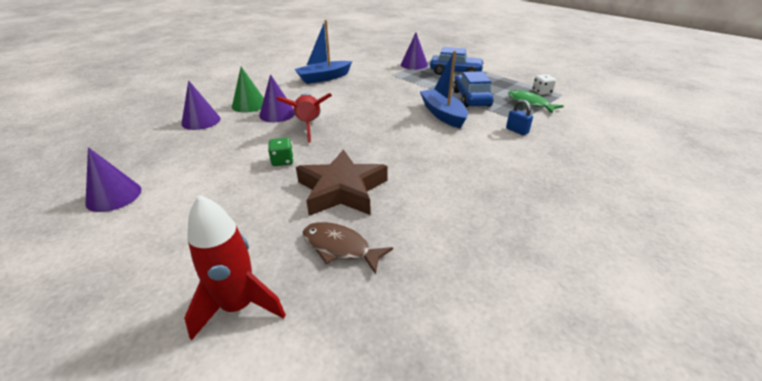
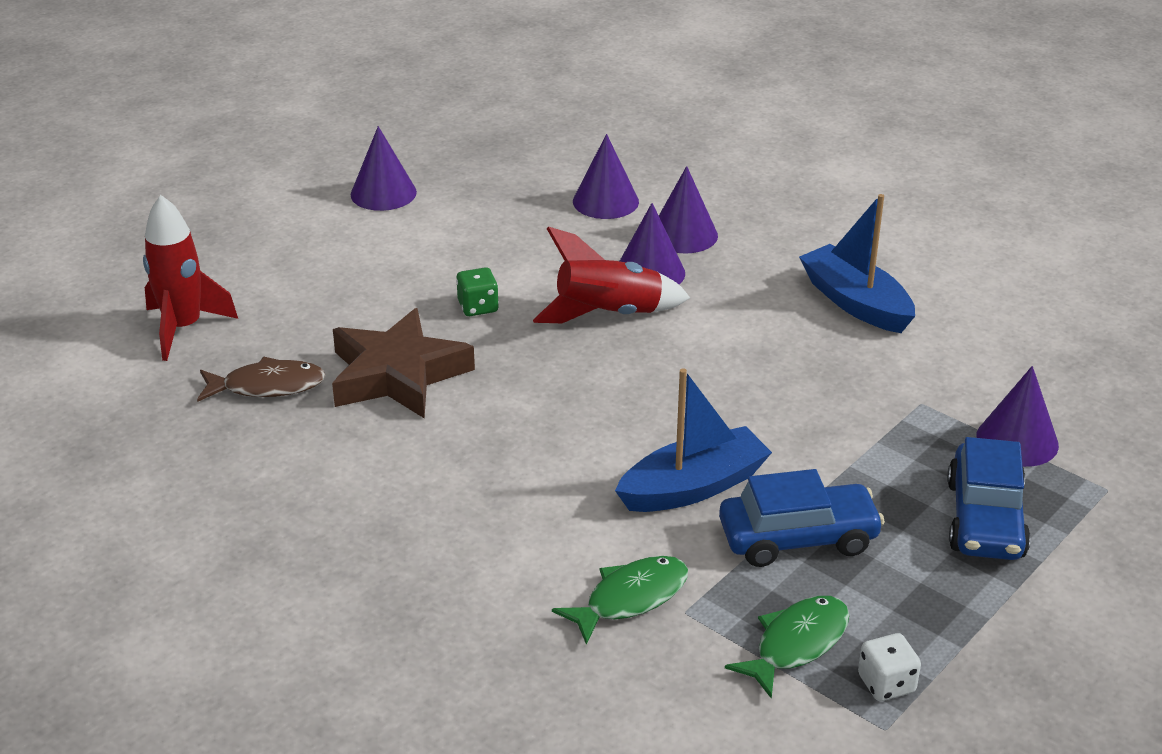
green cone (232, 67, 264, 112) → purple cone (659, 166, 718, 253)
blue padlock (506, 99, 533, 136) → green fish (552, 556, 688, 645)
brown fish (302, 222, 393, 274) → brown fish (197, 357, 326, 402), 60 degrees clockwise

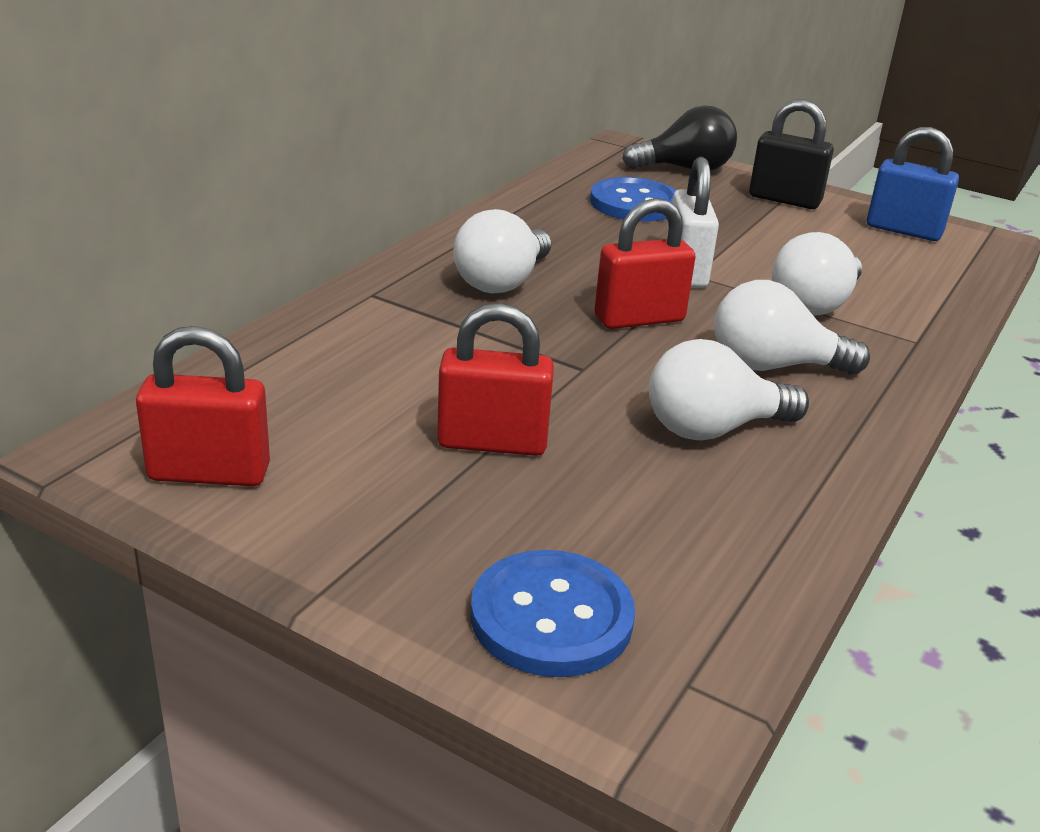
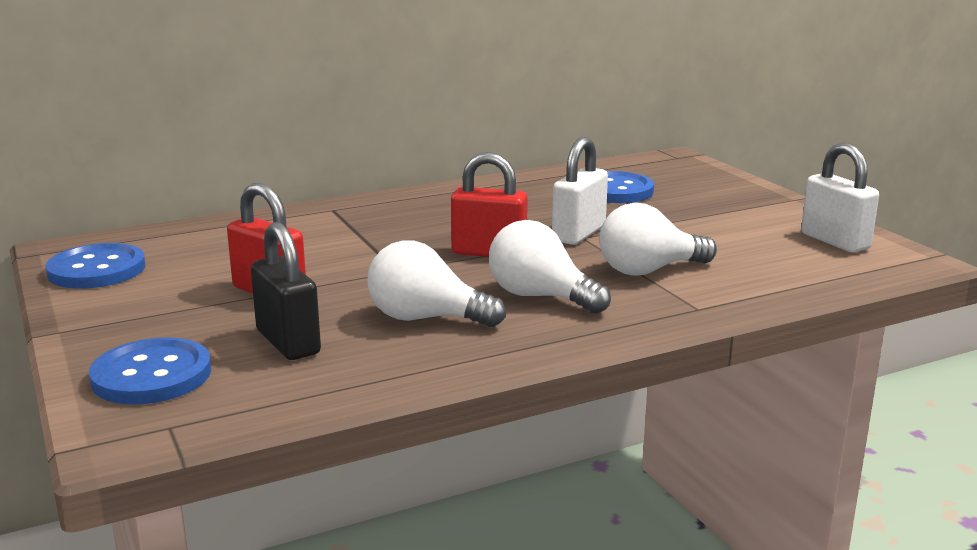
black padlock (749, 100, 834, 209) → black padlock (251, 222, 321, 360), moved
black light bulb (622, 106, 737, 171) → -
blue padlock (867, 127, 959, 241) → white padlock (801, 143, 879, 253)
white light bulb (453, 209, 551, 293) → -
red padlock (136, 326, 270, 486) → blue button (45, 243, 145, 289)

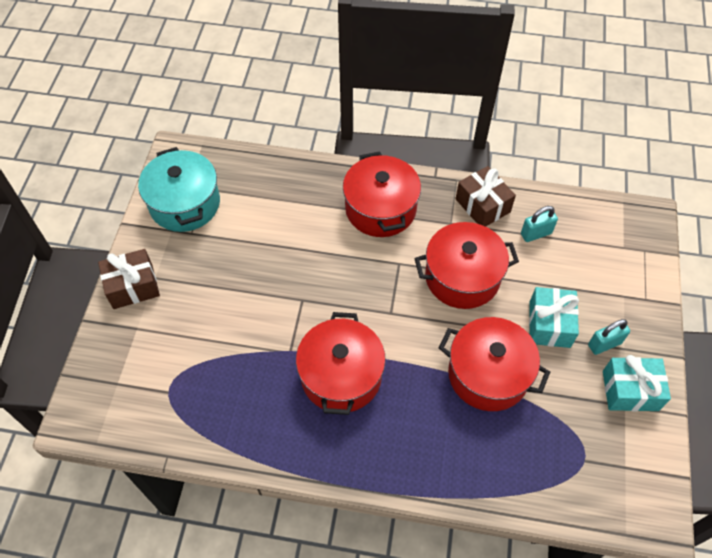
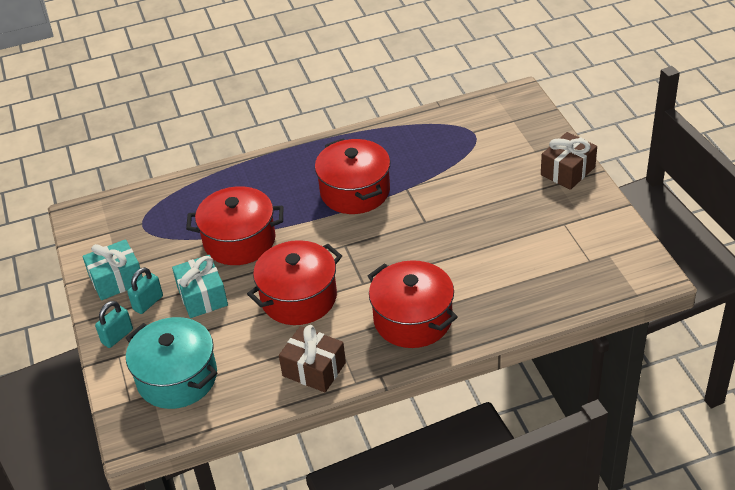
turquoise pot (138, 147, 220, 232) → turquoise pot (126, 317, 217, 409), moved
turquoise padlock (521, 206, 558, 242) → turquoise padlock (95, 301, 133, 348), moved

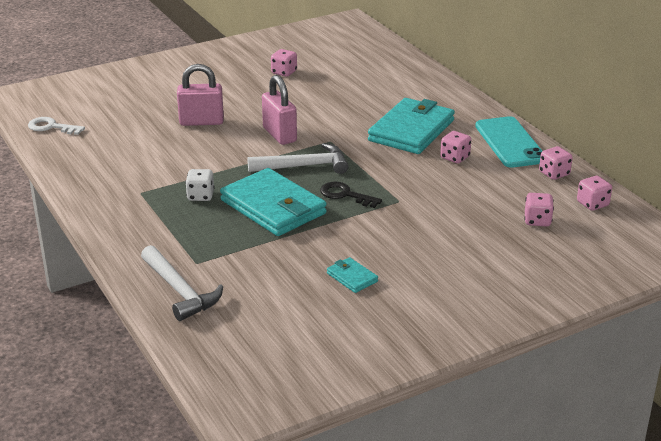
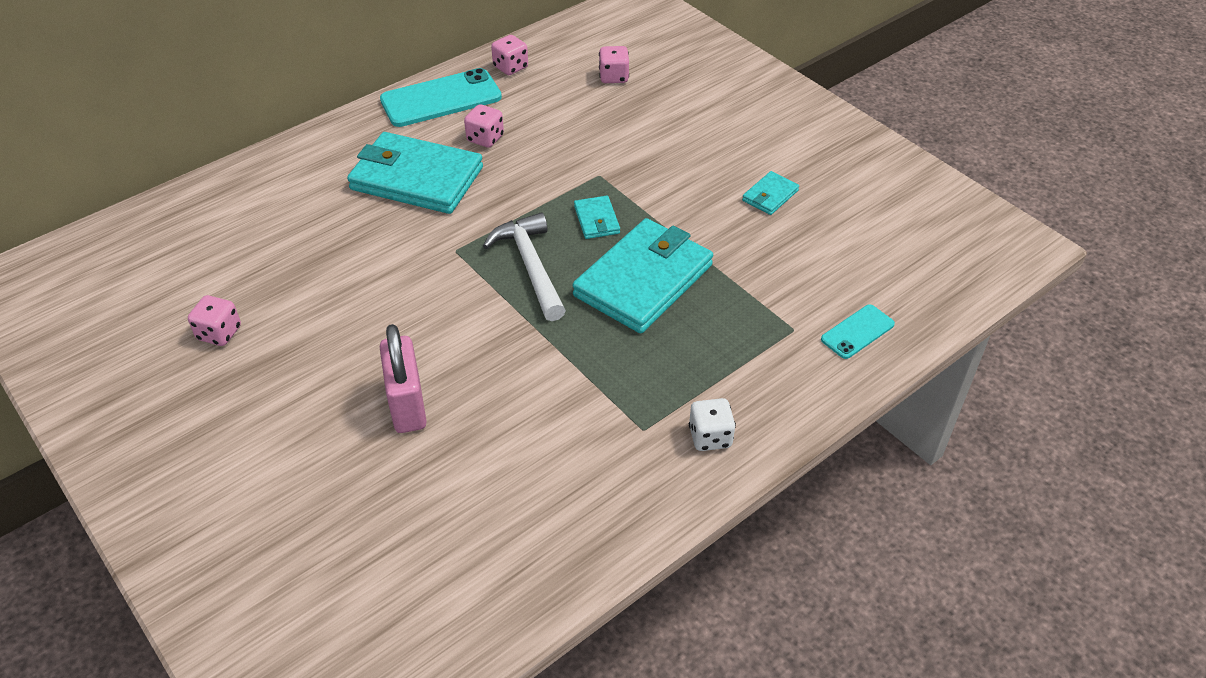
pink padlock (262, 75, 297, 145) → -
white key (28, 117, 85, 135) → -
white dice (185, 169, 215, 201) → white dice (689, 398, 736, 451), moved
pink dice (577, 176, 612, 211) → -
black key (320, 182, 382, 208) → turquoise wallet (574, 196, 620, 239)
white hammer (141, 245, 223, 321) → turquoise phone (821, 305, 895, 359)

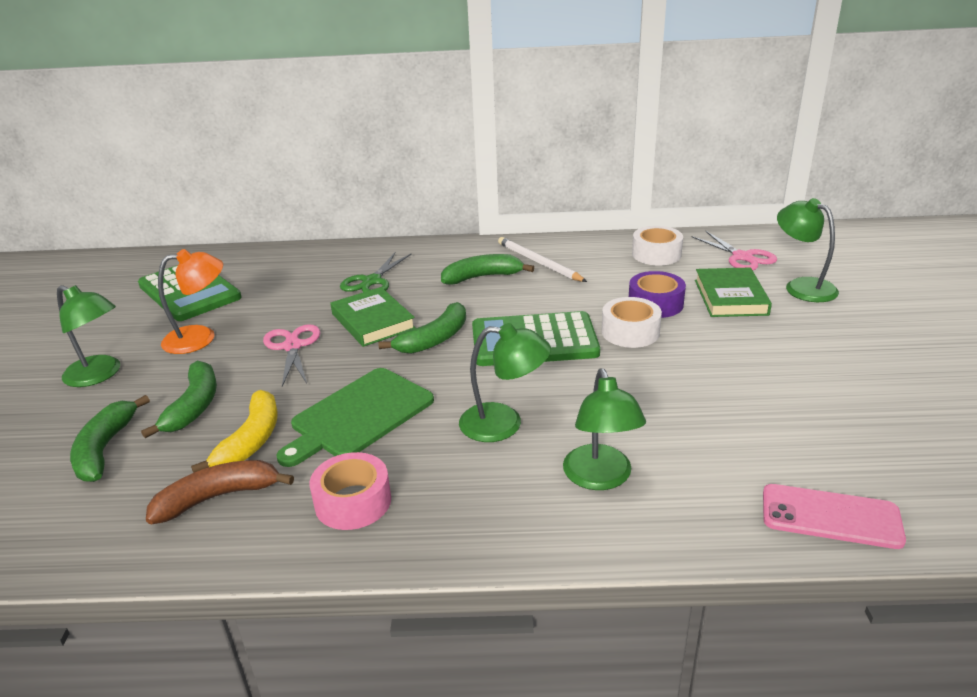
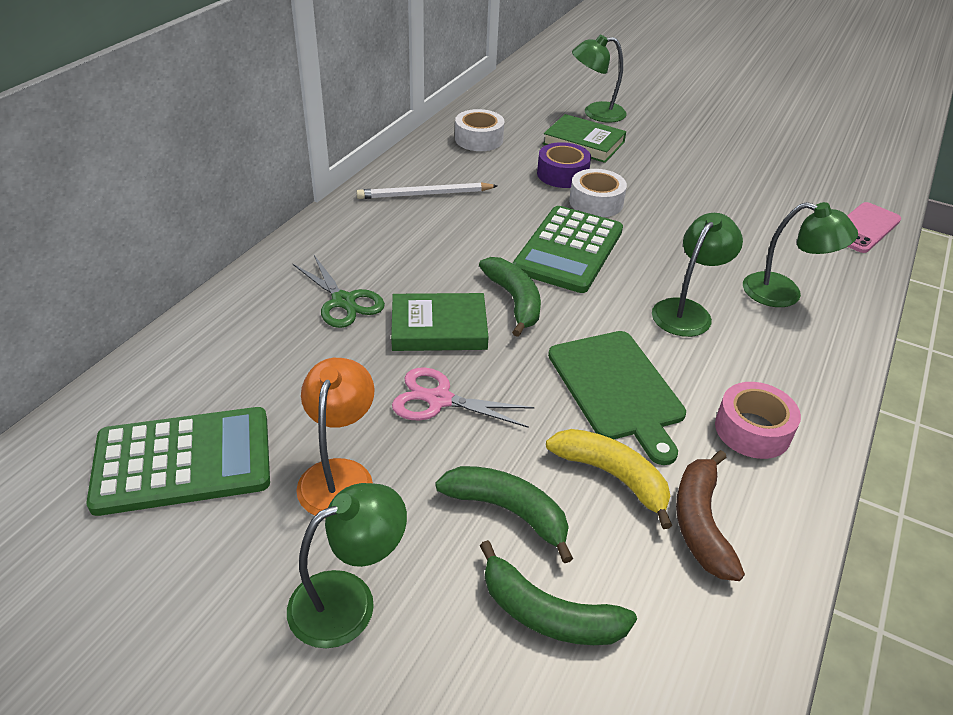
pink scissors (691, 231, 777, 270) → -
green banana (441, 254, 534, 284) → -

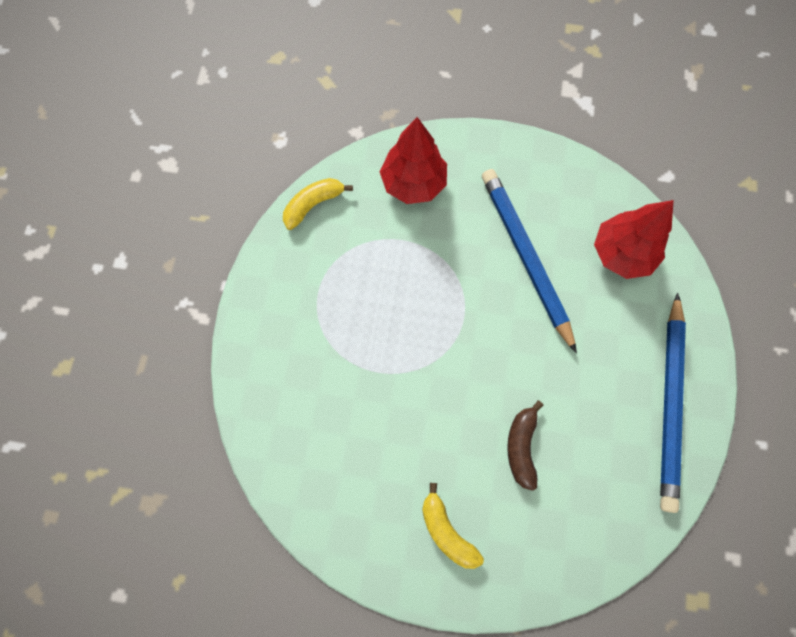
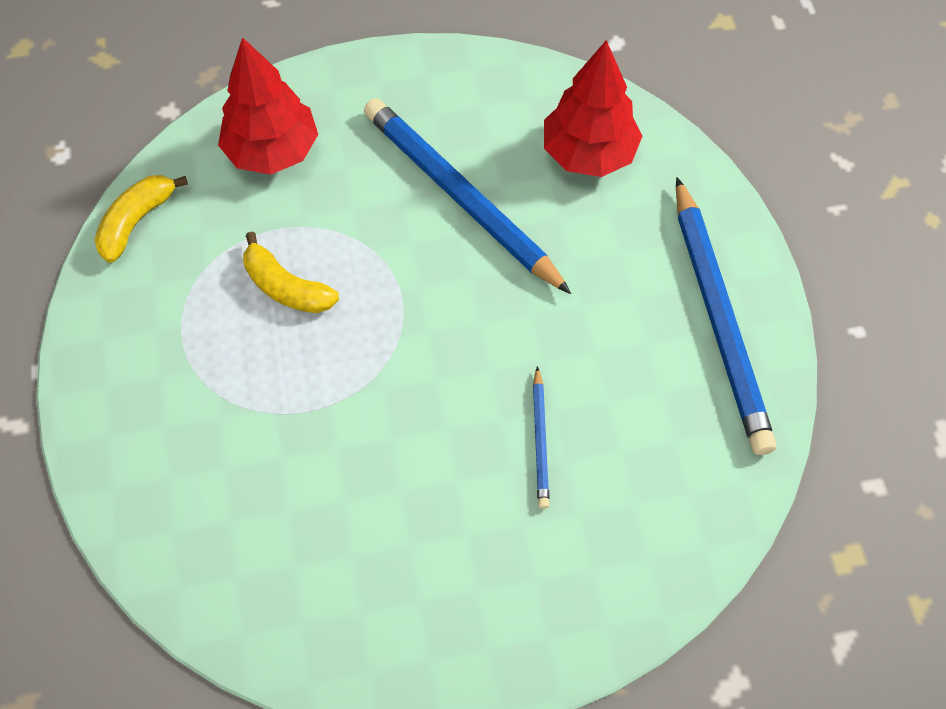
brown banana (507, 400, 543, 491) → blue pencil (533, 366, 550, 509)
yellow banana (422, 483, 484, 569) → yellow banana (243, 232, 339, 313), moved

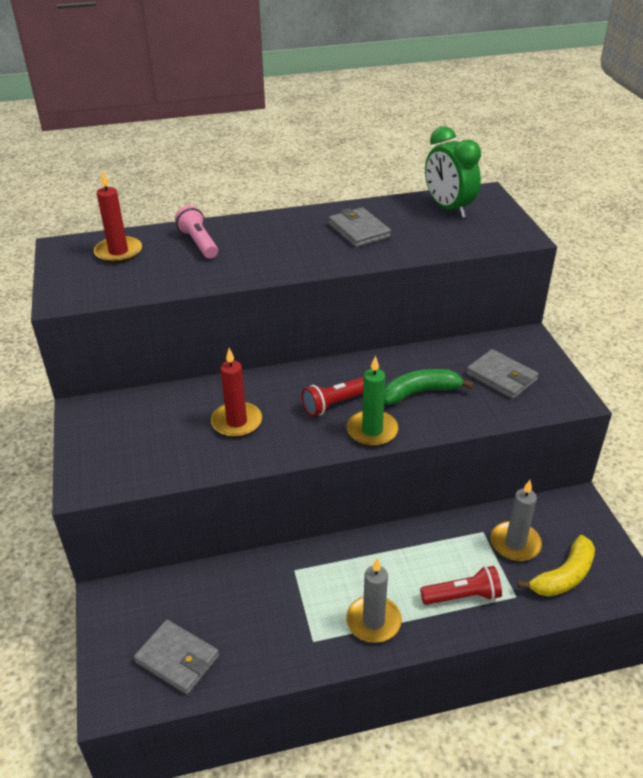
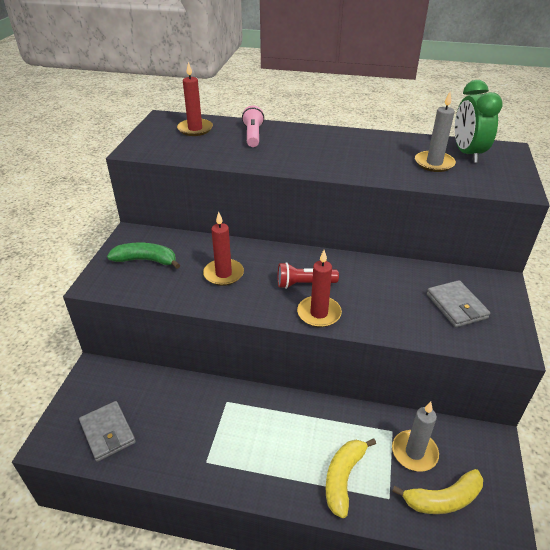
grey wallet (329, 207, 391, 247) → -
green candle (347, 355, 399, 446) → red candle (297, 250, 342, 327)
green banana (384, 369, 474, 404) → green banana (107, 243, 180, 269), moved
grey candle (346, 558, 402, 643) → grey candle (415, 92, 456, 172), moved
red flashlight (420, 566, 502, 605) → yellow banana (326, 439, 376, 518)

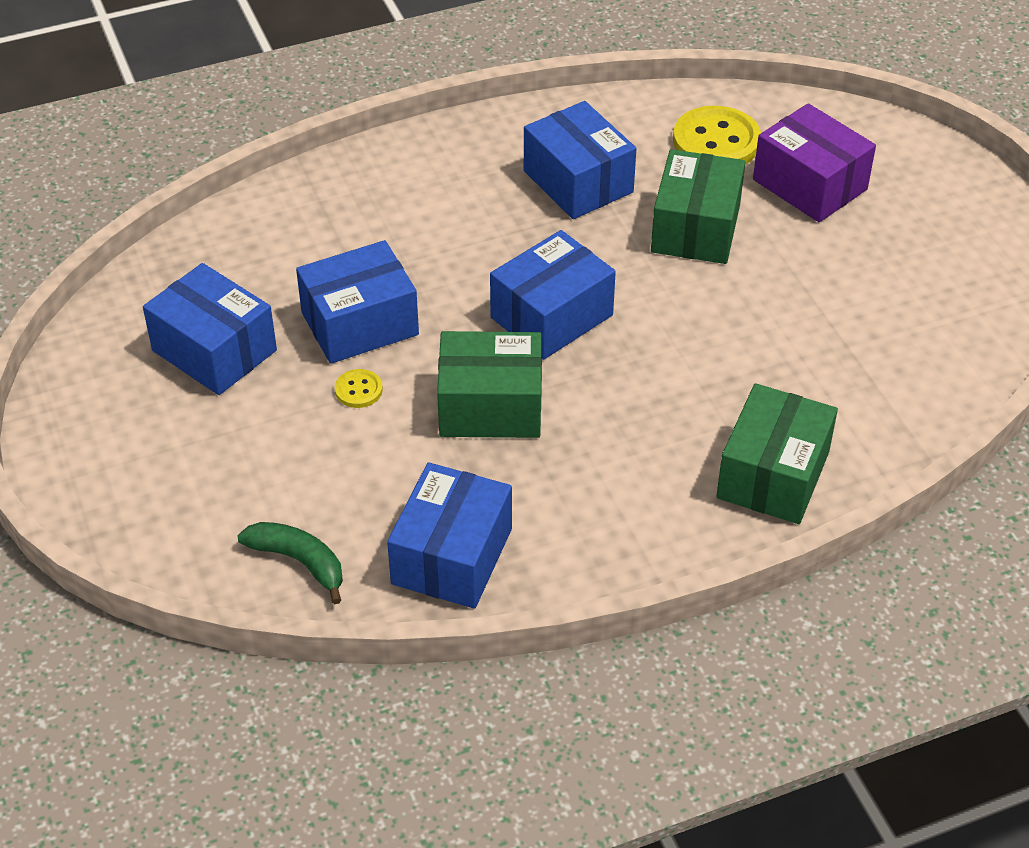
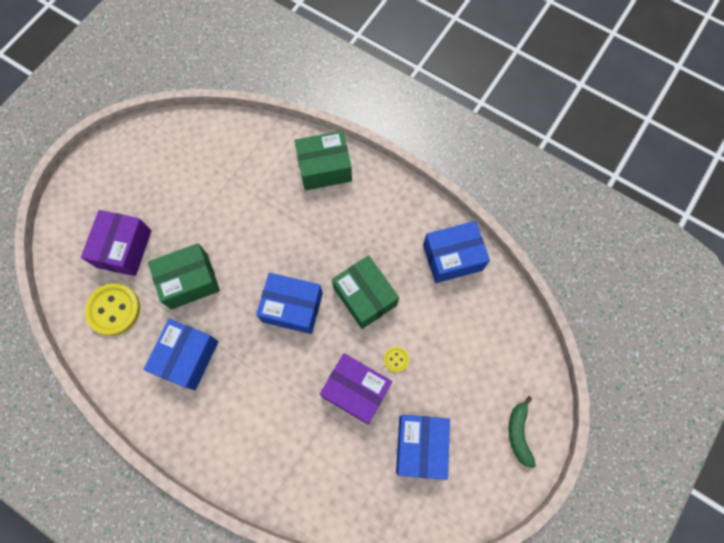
blue box (296, 240, 419, 364) → purple box (320, 353, 392, 424)
green banana (237, 522, 343, 604) → green banana (508, 396, 536, 468), moved

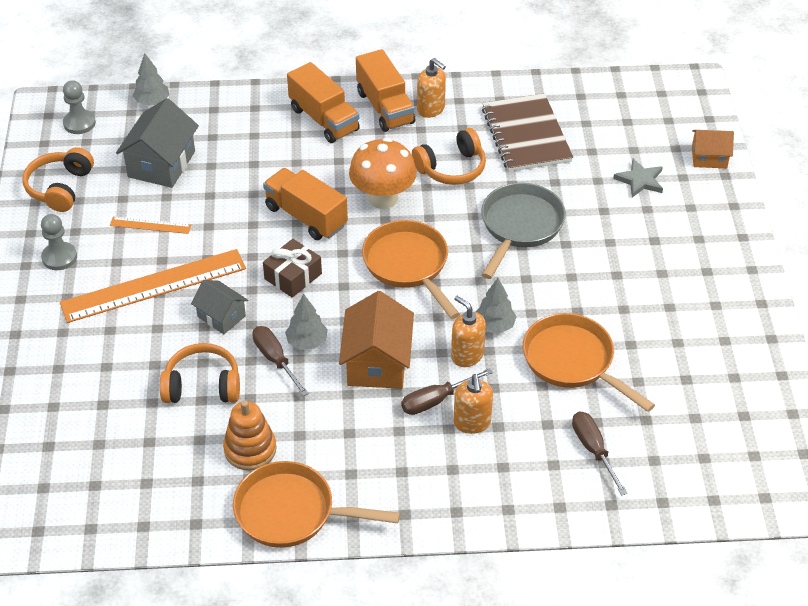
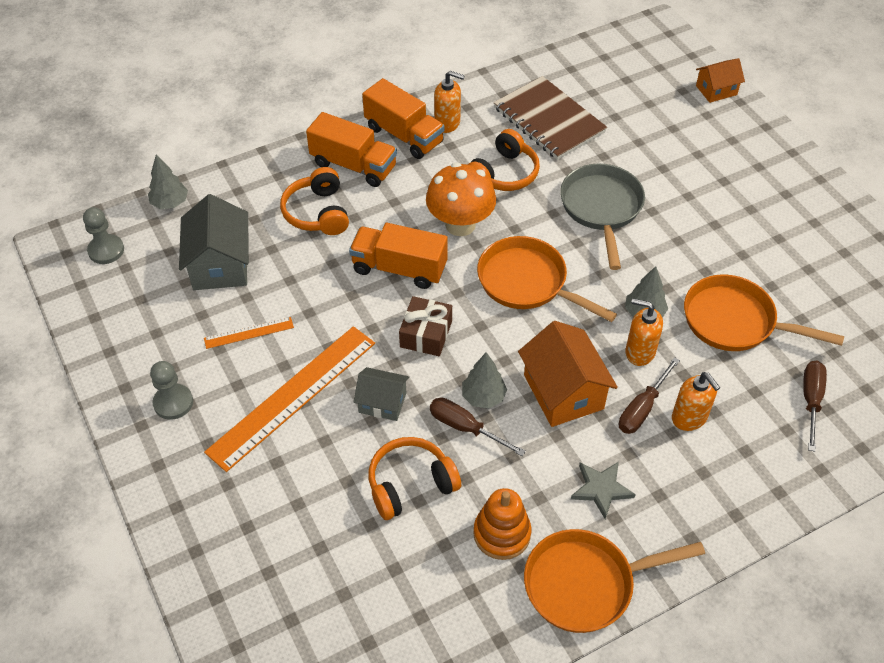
orange headphones (23, 147, 94, 212) → orange headphones (280, 167, 349, 235), moved
grey star (613, 159, 663, 197) → grey star (571, 462, 636, 519), moved
brown screwdriver (572, 412, 627, 495) → brown screwdriver (803, 361, 827, 452), 60 degrees clockwise

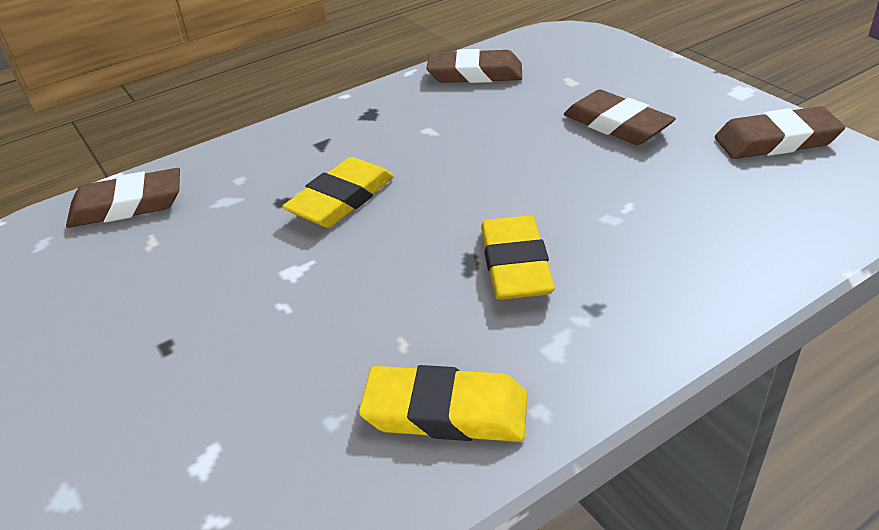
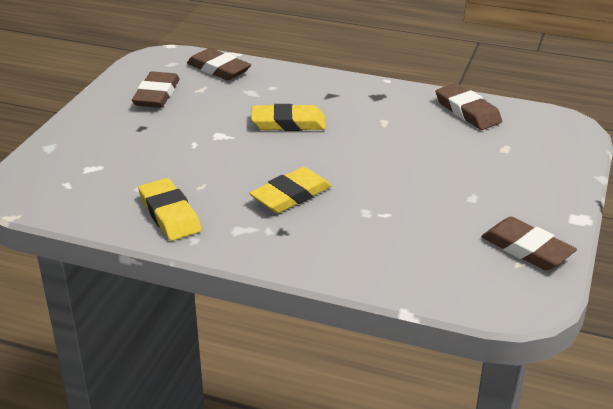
brown eraser (564, 89, 676, 145) → brown eraser (132, 71, 180, 108), moved

